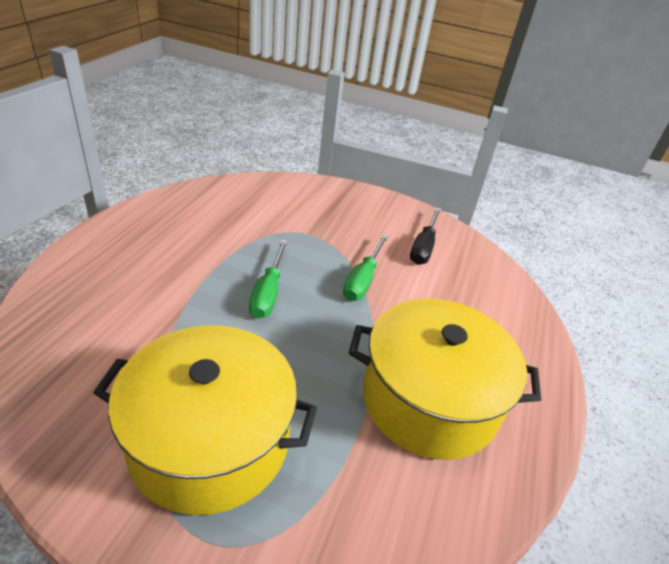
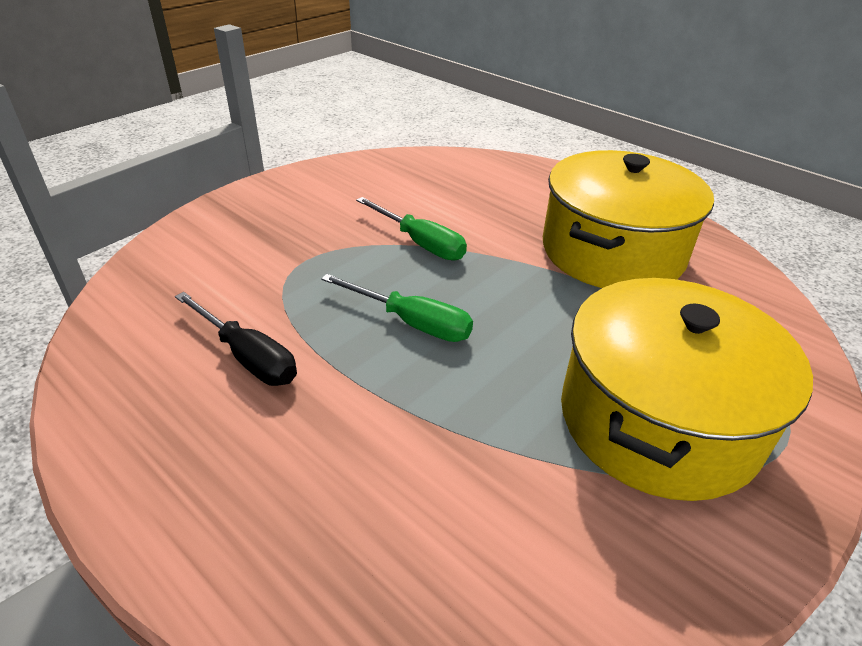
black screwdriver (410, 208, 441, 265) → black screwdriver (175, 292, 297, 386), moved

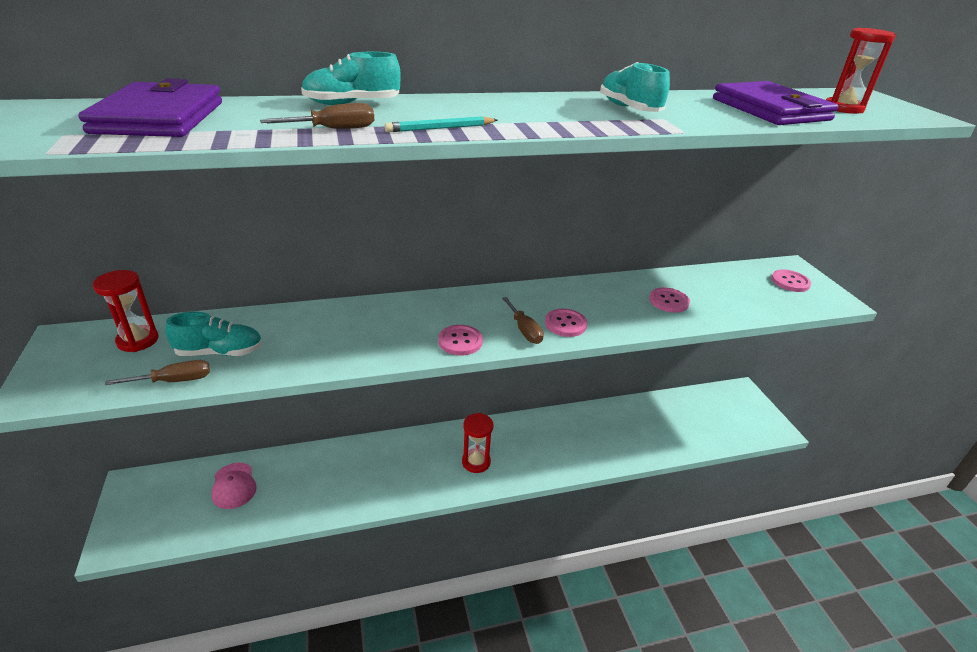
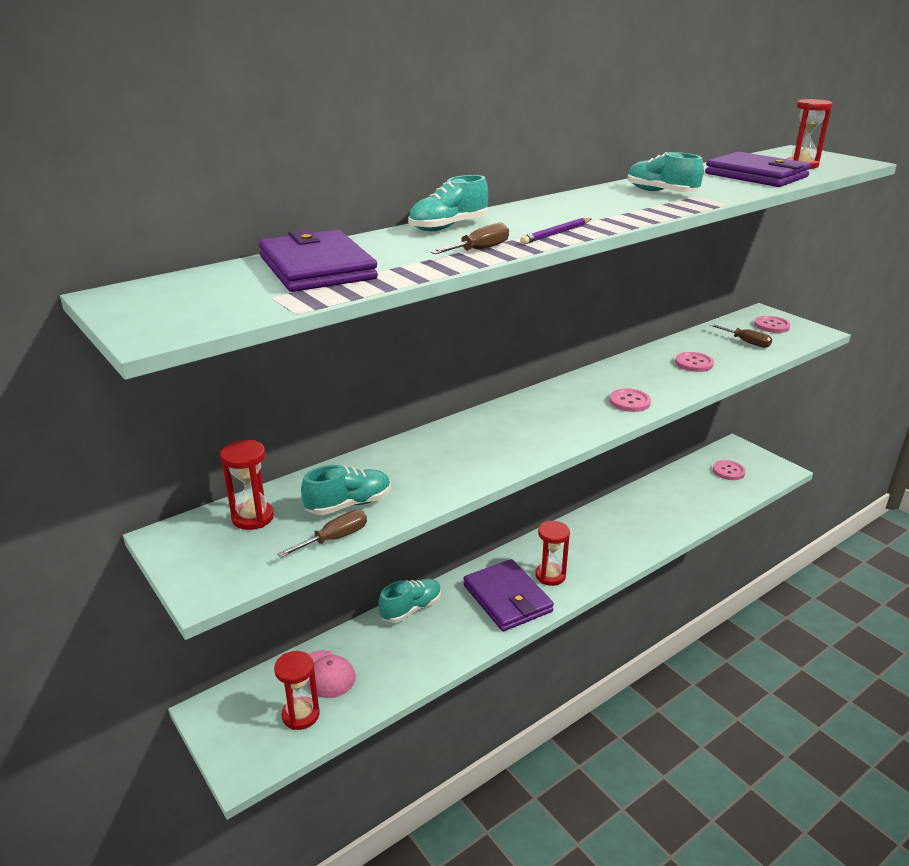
turquoise pencil (385, 116, 497, 132) → purple pencil (520, 218, 591, 244)
brown screwdriver (502, 297, 544, 344) → brown screwdriver (710, 324, 772, 348), moved
pink button (438, 325, 483, 356) → pink button (713, 460, 746, 480), moved
- → purple wallet (463, 559, 554, 631)
- → turquoise shoe (378, 578, 441, 623)
- → red hourglass (274, 651, 320, 730)

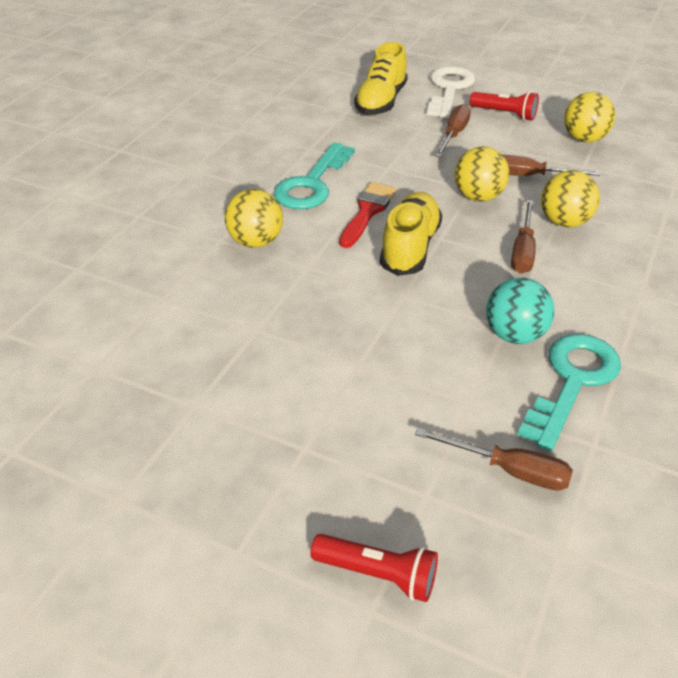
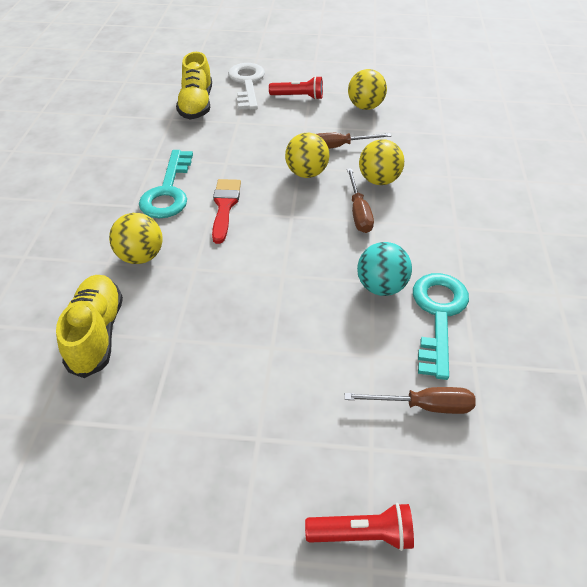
brown screwdriver (435, 104, 471, 157) → -
yellow shoe (380, 192, 442, 276) → yellow shoe (56, 275, 123, 378), moved

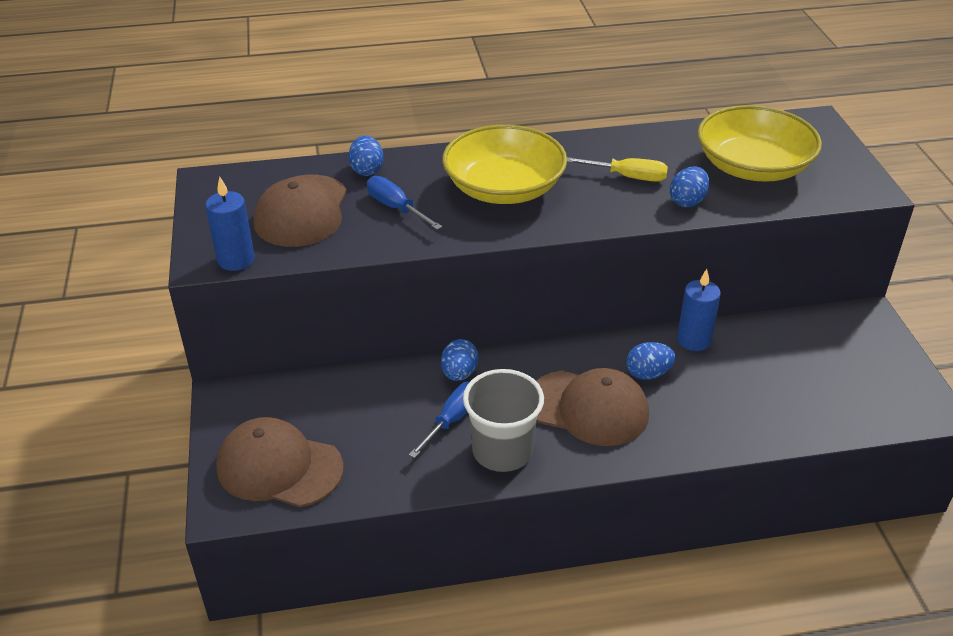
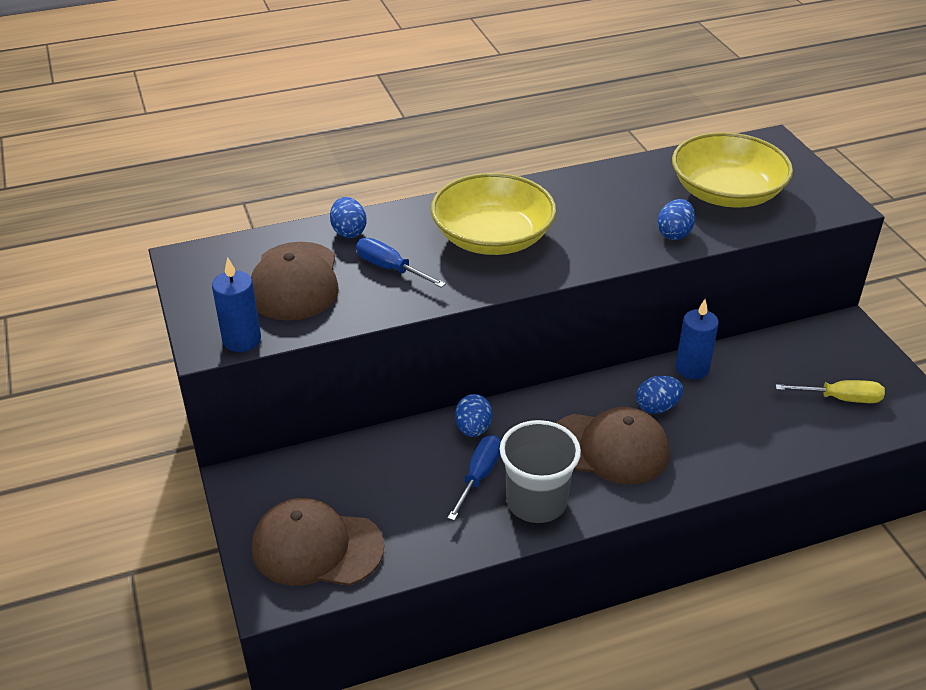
yellow screwdriver (567, 157, 668, 182) → yellow screwdriver (775, 380, 885, 403), moved

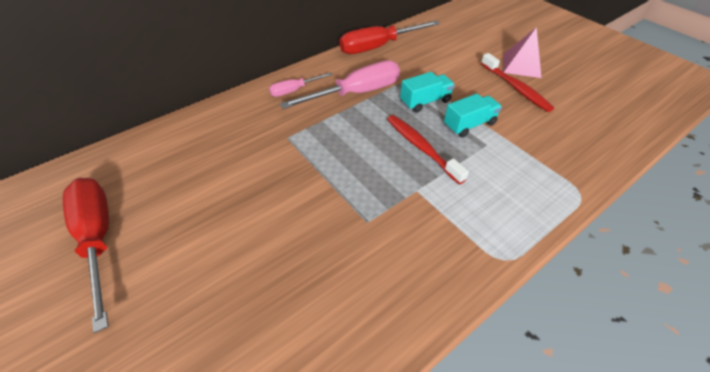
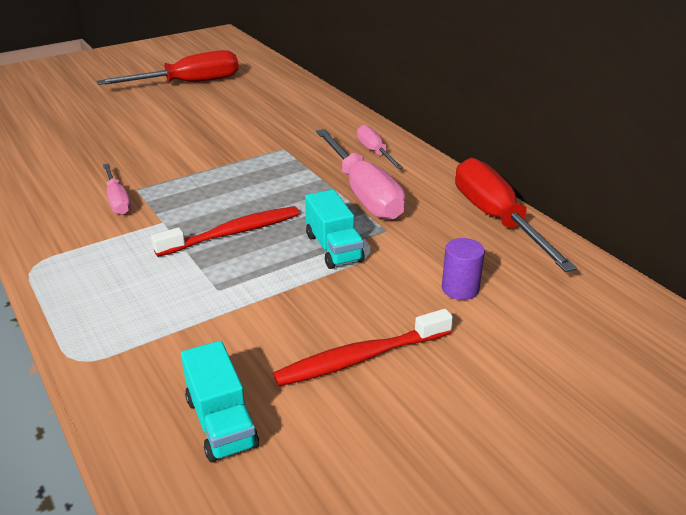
pink pyramid (503, 27, 541, 78) → -
turquoise truck (444, 94, 502, 138) → turquoise truck (181, 341, 259, 462), moved
- → pink screwdriver (103, 163, 131, 215)
- → purple cylinder (442, 238, 485, 300)

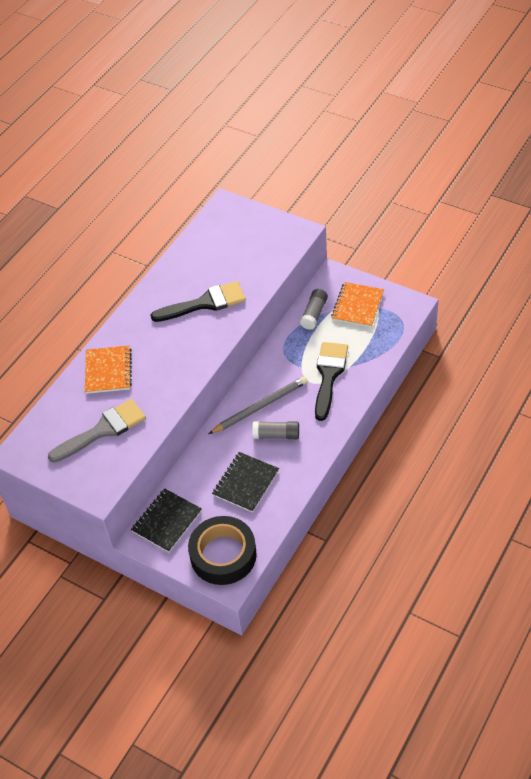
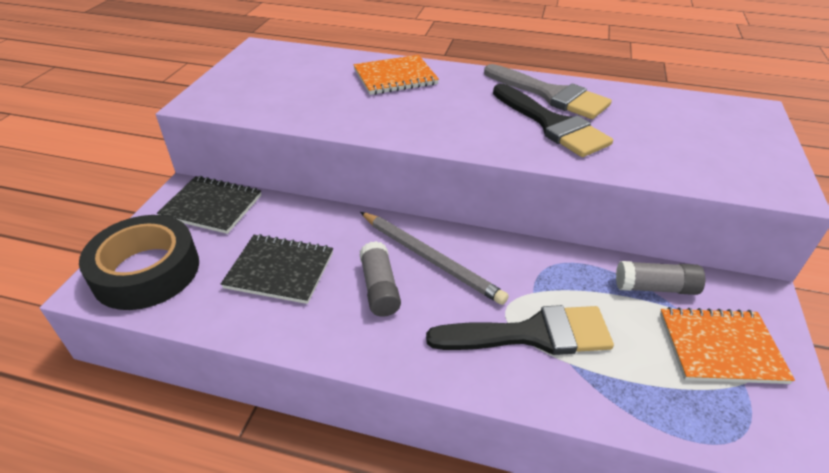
grey brush (48, 399, 146, 463) → grey brush (484, 64, 612, 119), moved

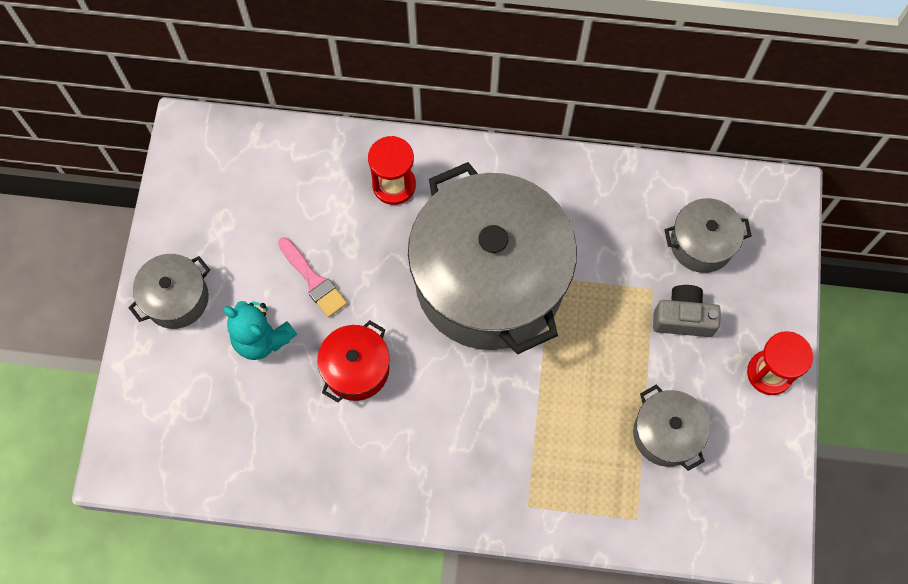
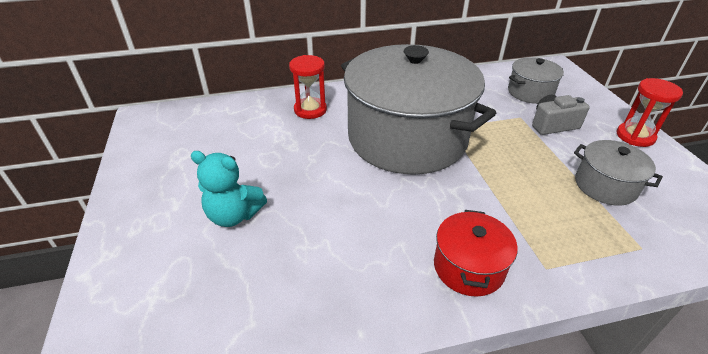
pink brush (278, 237, 347, 317) → -
grey pot (129, 254, 210, 329) → -
red pot (317, 320, 390, 402) → red pot (434, 210, 518, 297), moved

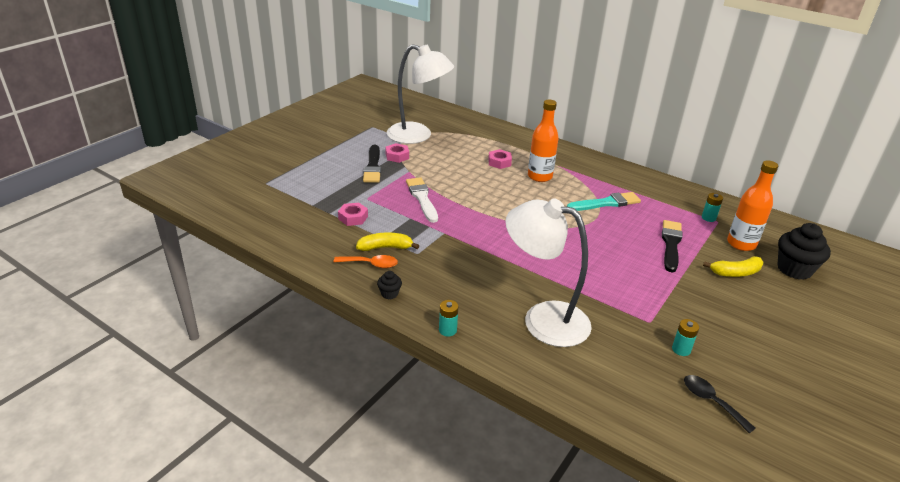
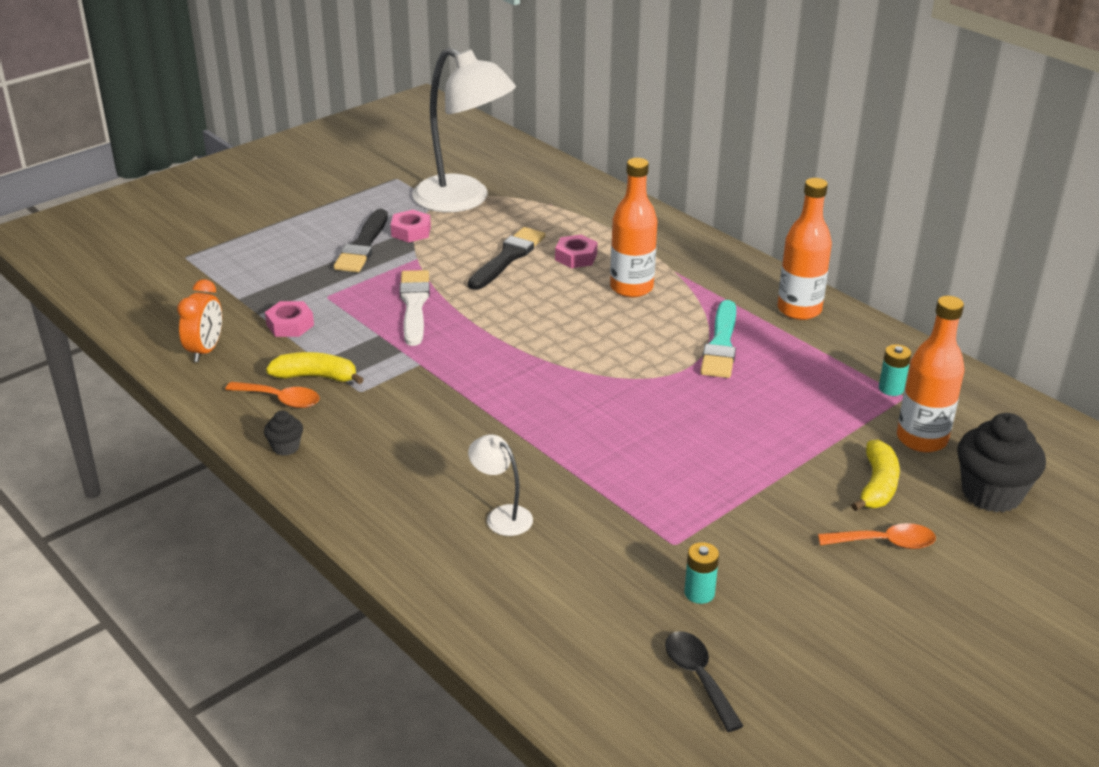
turquoise brush (567, 192, 641, 211) → turquoise brush (700, 300, 736, 378), 105 degrees clockwise
white lamp (505, 199, 592, 347) → white lamp (468, 434, 533, 536), x0.44
black brush (662, 220, 682, 273) → black brush (468, 227, 545, 290), moved
yellow banana (703, 256, 763, 277) → yellow banana (851, 440, 900, 511), 75 degrees counterclockwise
turquoise battery (439, 300, 459, 337) → -
- → orange bottle (777, 178, 832, 320)
- → orange clock (177, 279, 222, 362)
- → orange spoon (818, 523, 936, 549)

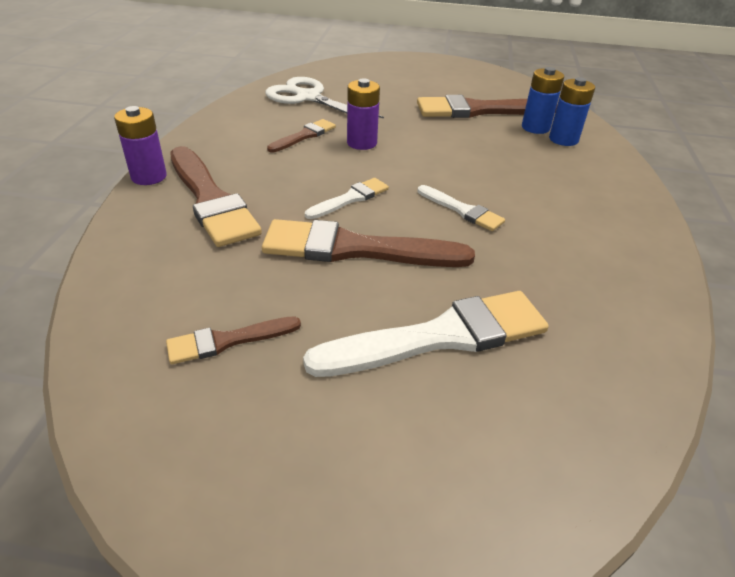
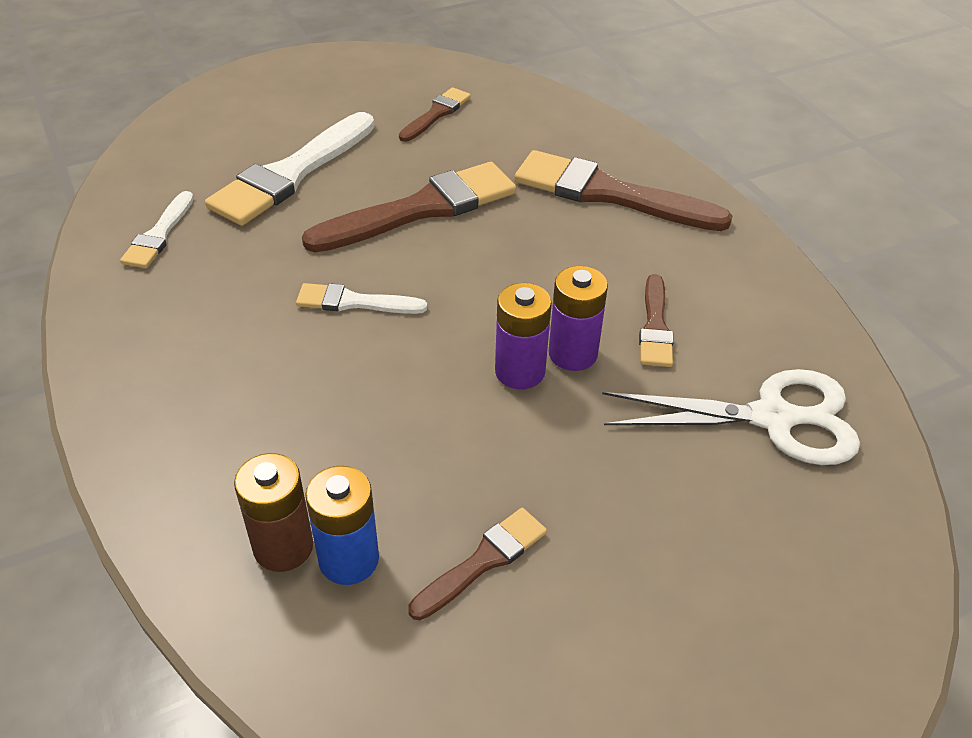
blue battery (549, 77, 595, 146) → brown battery (234, 453, 313, 572)
brown brush (417, 95, 558, 118) → brown brush (408, 508, 547, 620), x0.52
purple battery (114, 106, 167, 185) → purple battery (495, 283, 552, 389), moved
white brush (305, 178, 389, 219) → white brush (120, 191, 194, 268), moved

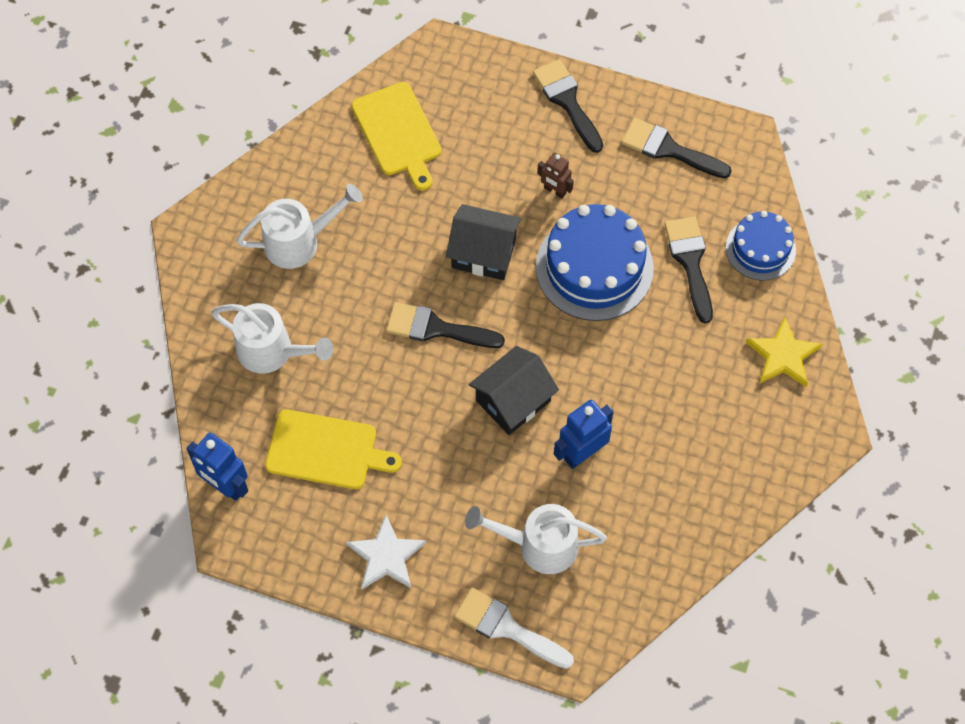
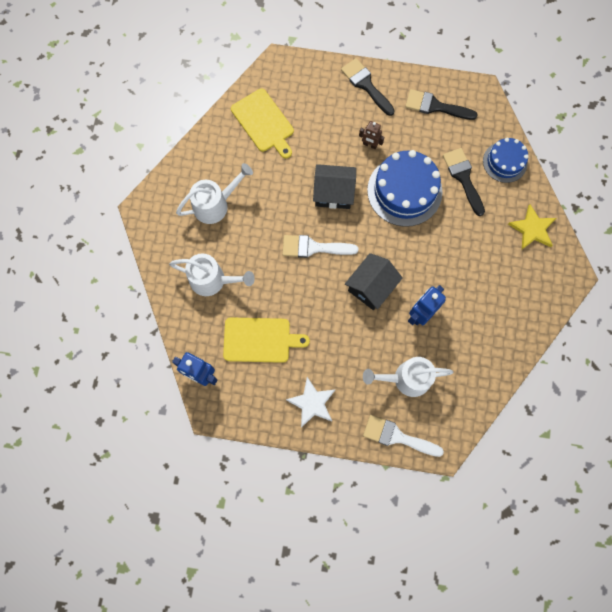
black brush (386, 302, 505, 348) → white brush (283, 235, 358, 258)

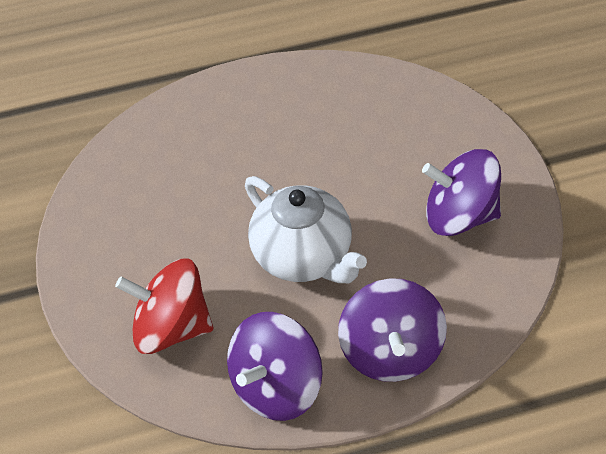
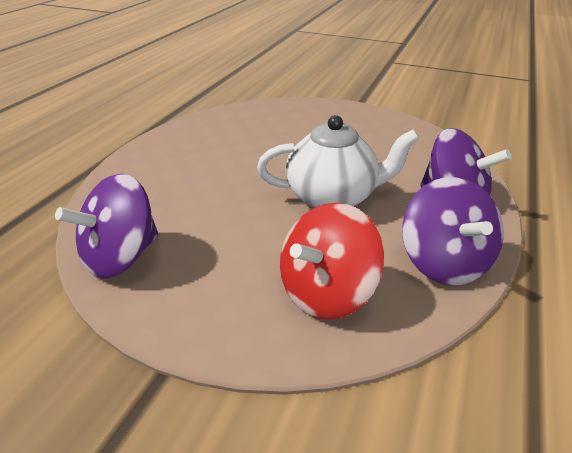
purple spinning top (422, 149, 501, 236) → purple spinning top (55, 174, 159, 279), moved

